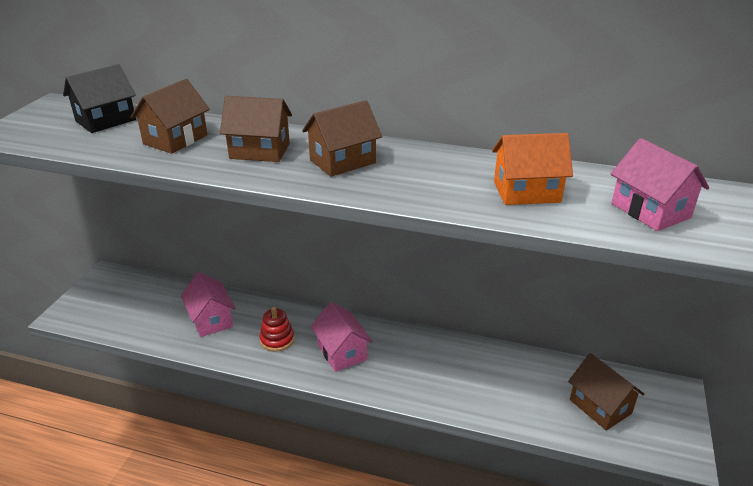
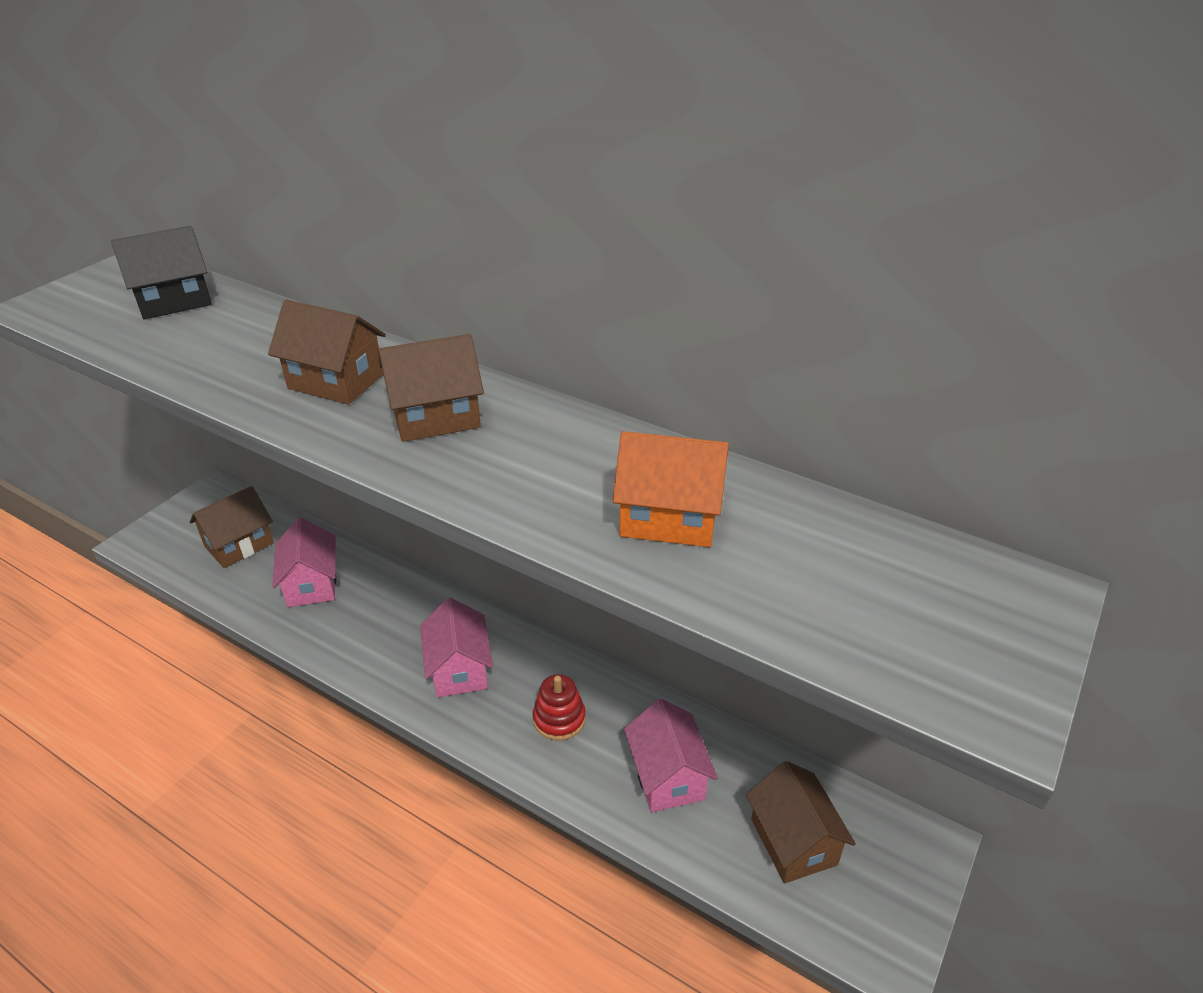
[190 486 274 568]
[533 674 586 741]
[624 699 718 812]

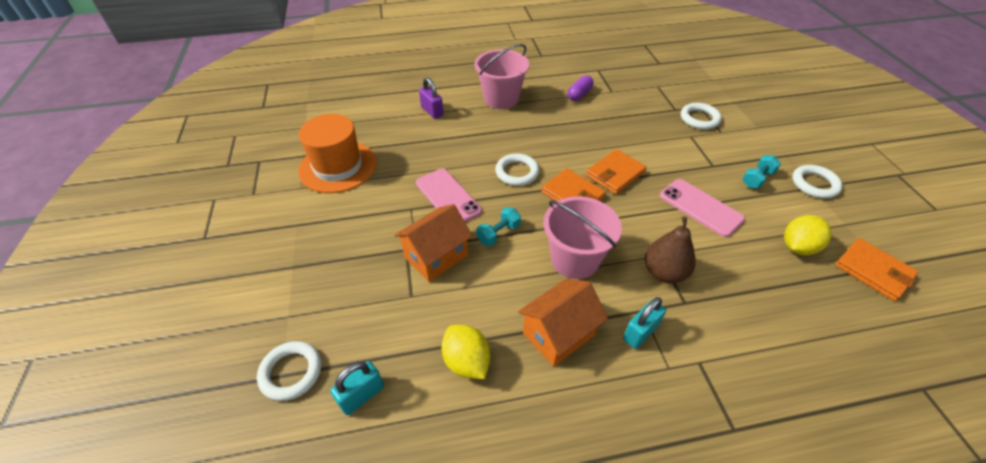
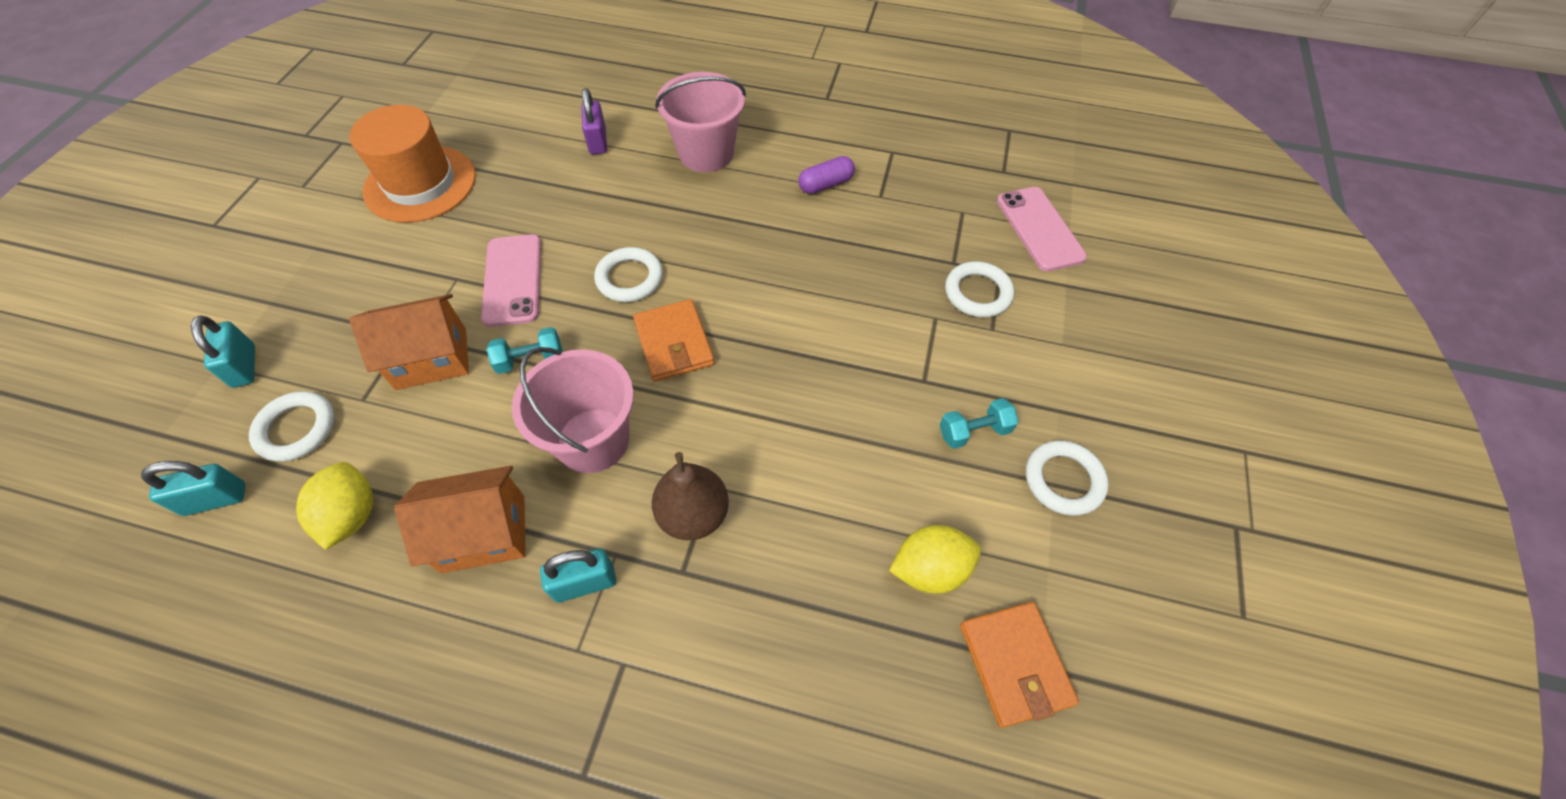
[586 149 647 195] (first image)
[191 315 255 388]
[249 391 335 462]
[997 187 1087 272]

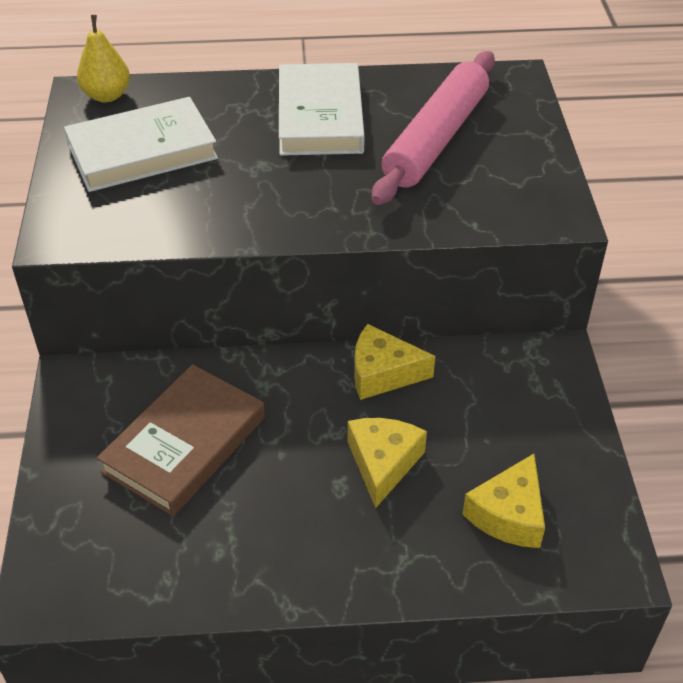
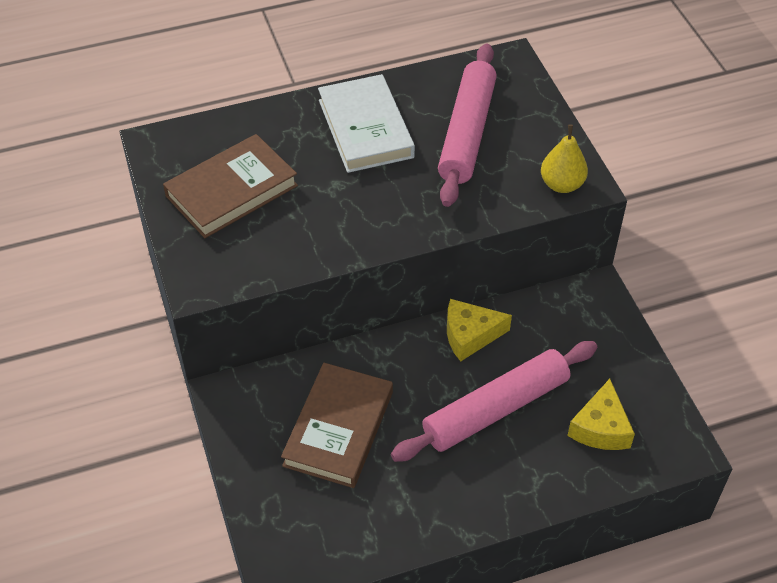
[541 124 588 193]
[391 341 597 462]
[163 134 298 238]

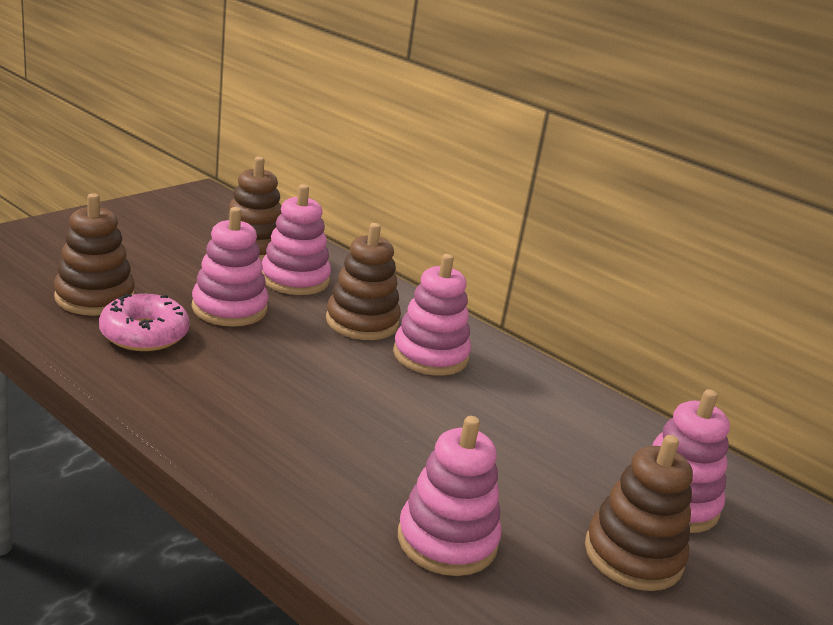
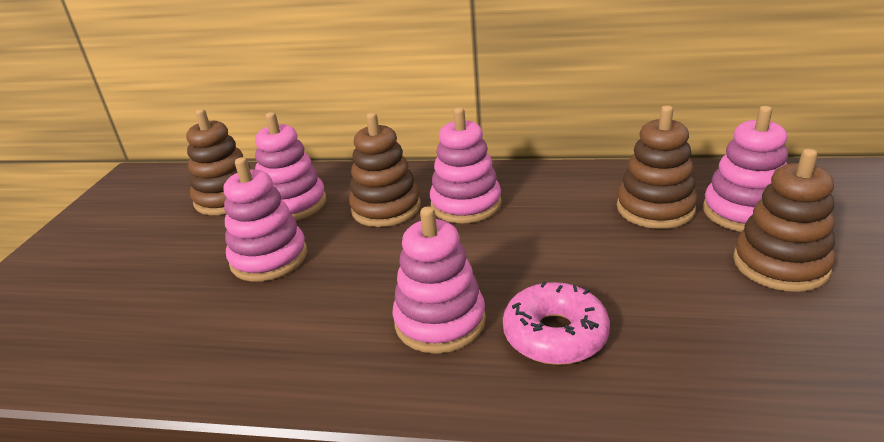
[617 105 698 229]
[503 281 610 365]
[392 207 486 354]

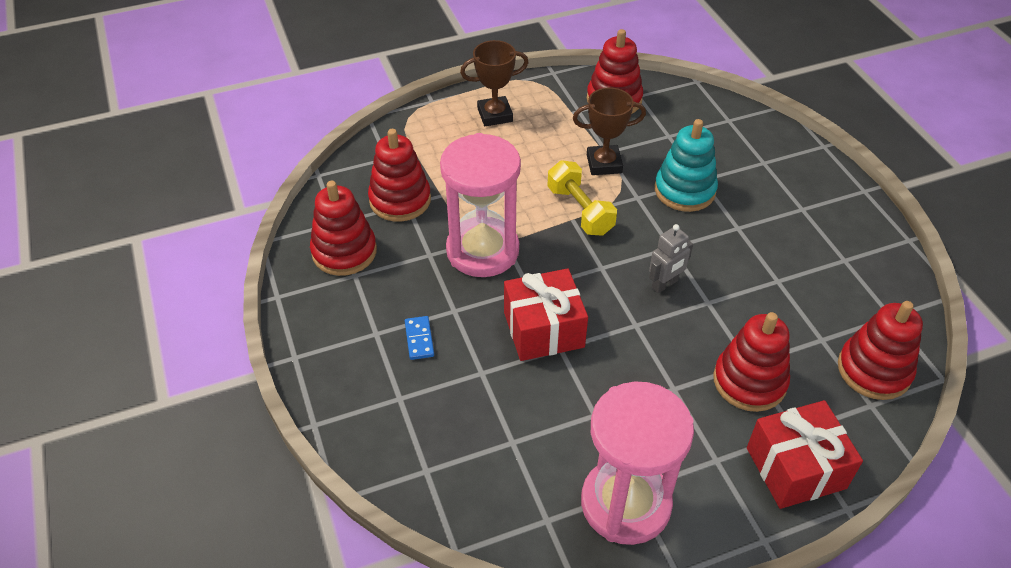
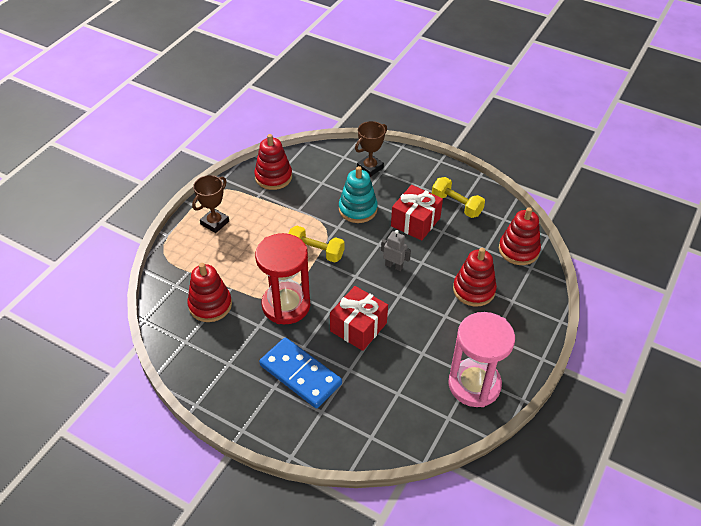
[310 181 377 276] (first image)
[432 177 485 218]
[355 121 387 177]
[391 185 443 241]
[255 233 310 324]
[381 230 411 271]
[259 337 342 408]

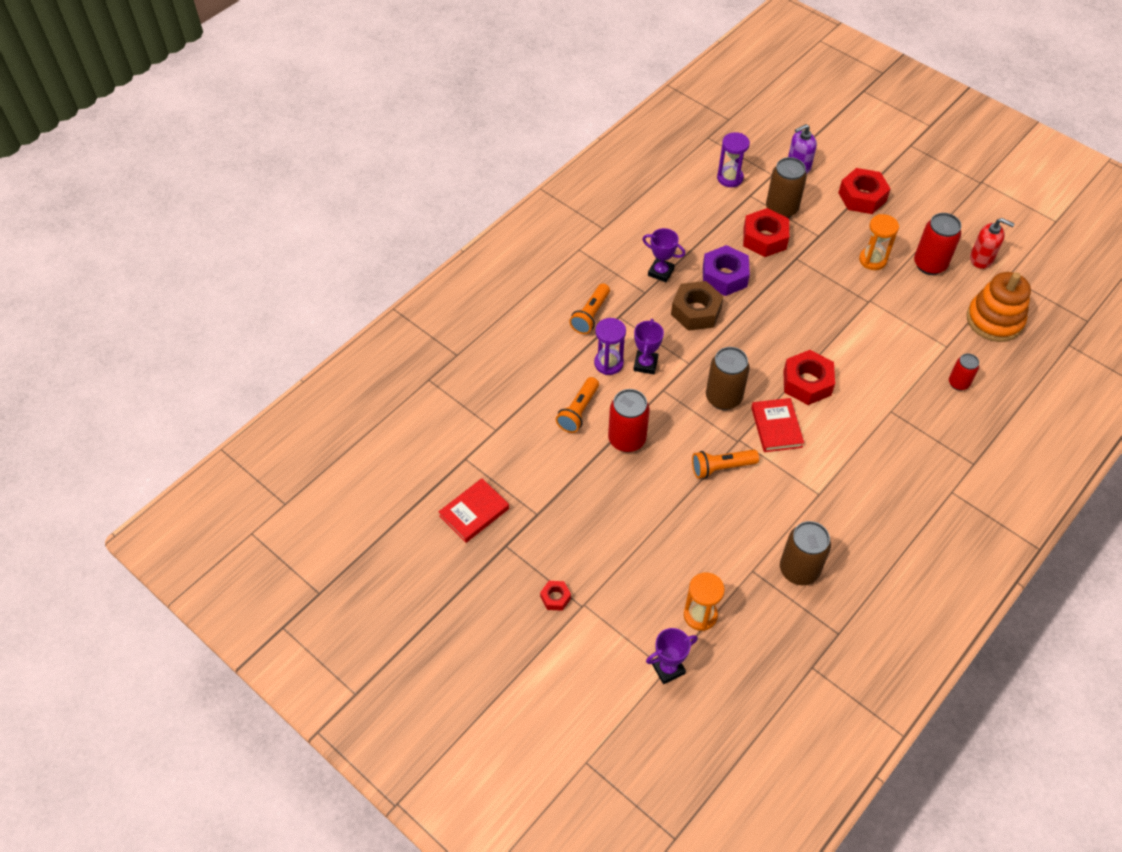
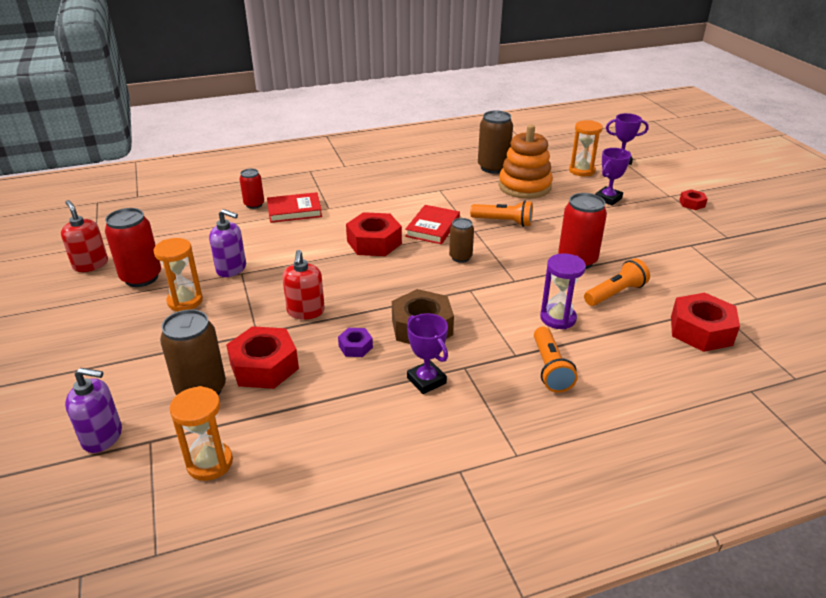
[209 209 246 277]
[282 250 325 320]
[267 192 322 223]
[595 148 631 205]
[671 293 740 352]
[499 125 553 199]
[169 386 233 481]
[534 327 578 393]
[338 328 373 357]
[449 218 474 263]

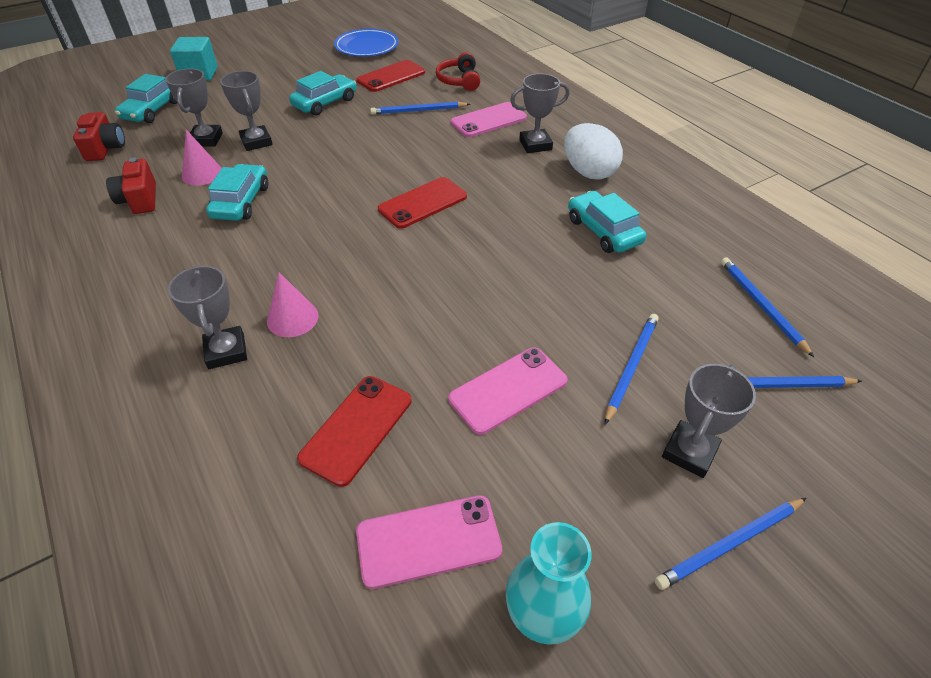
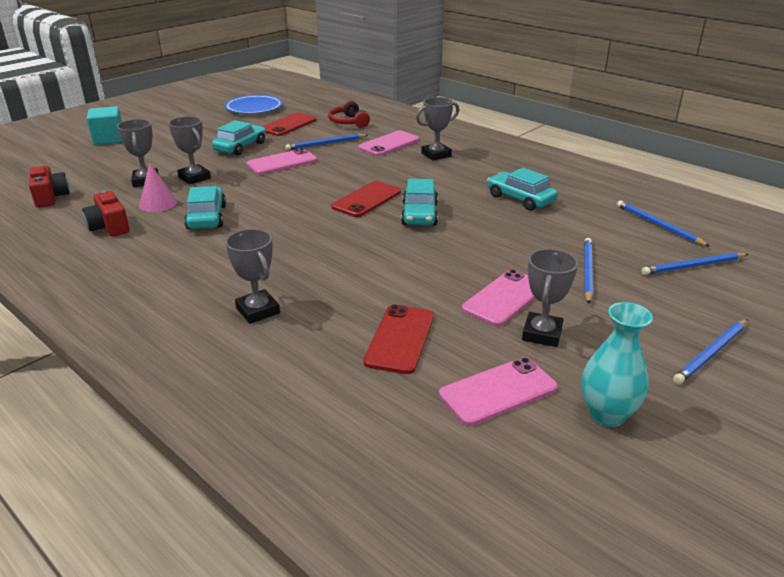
[267 272 319 337] (first image)
[564 123 623 180] (first image)
[246 148 317 175]
[401 179 438 226]
[522 249 578 347]

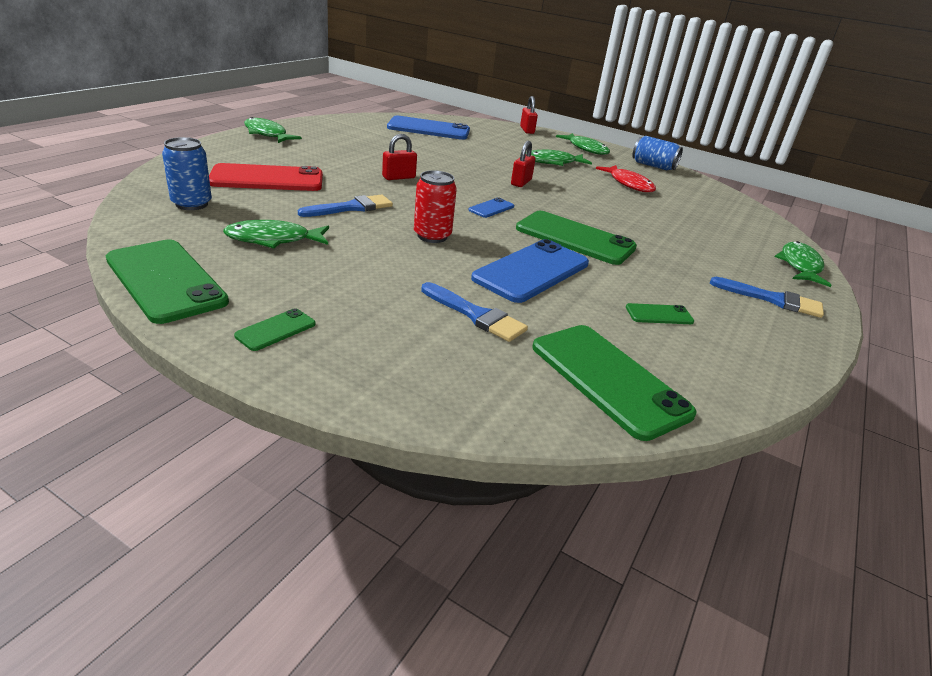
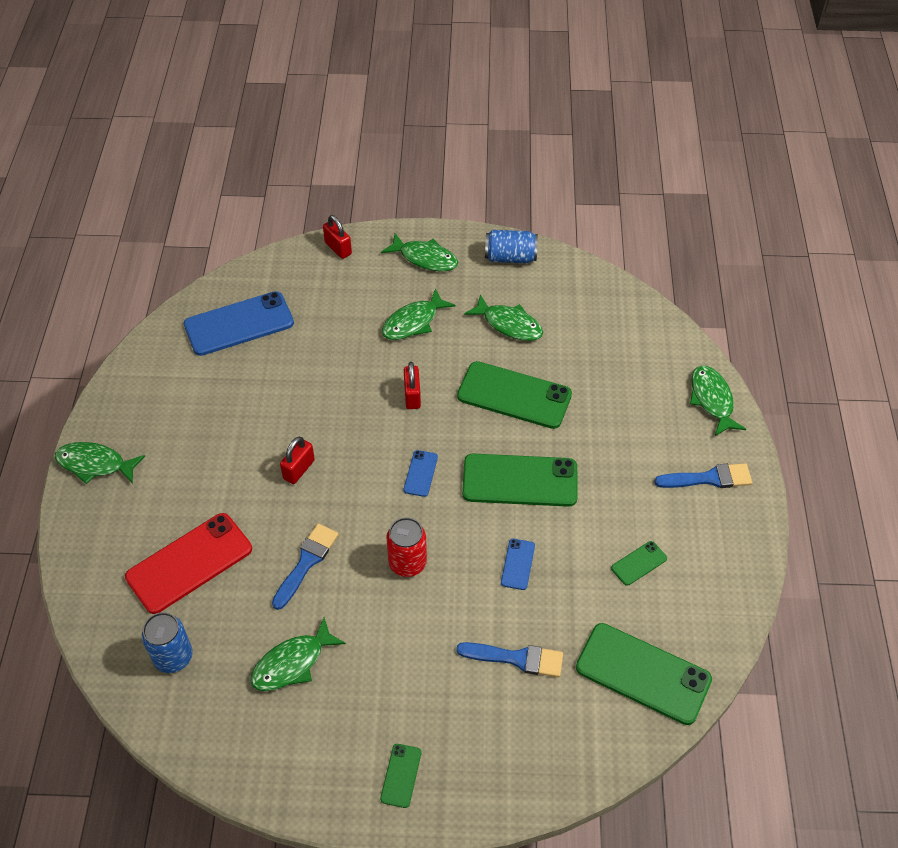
[457 361 572 429]
[464 294 543 341]
[501 539 535 590]

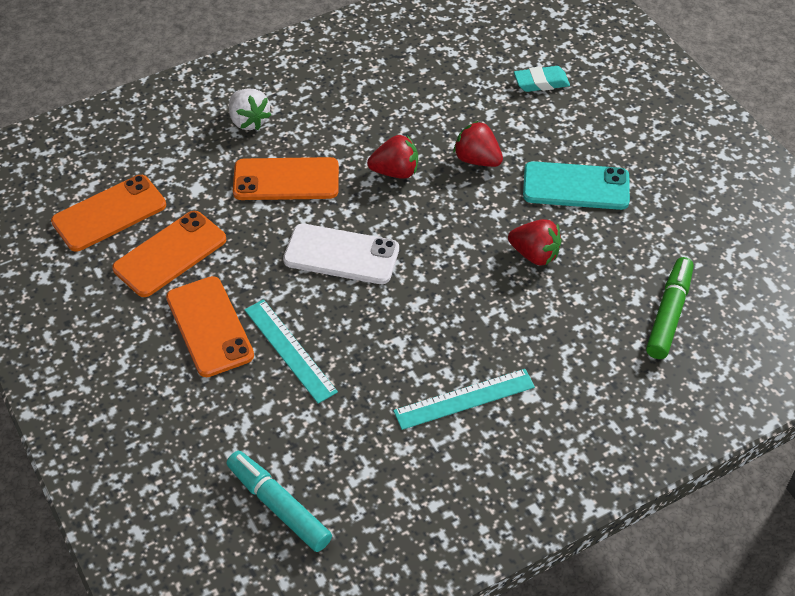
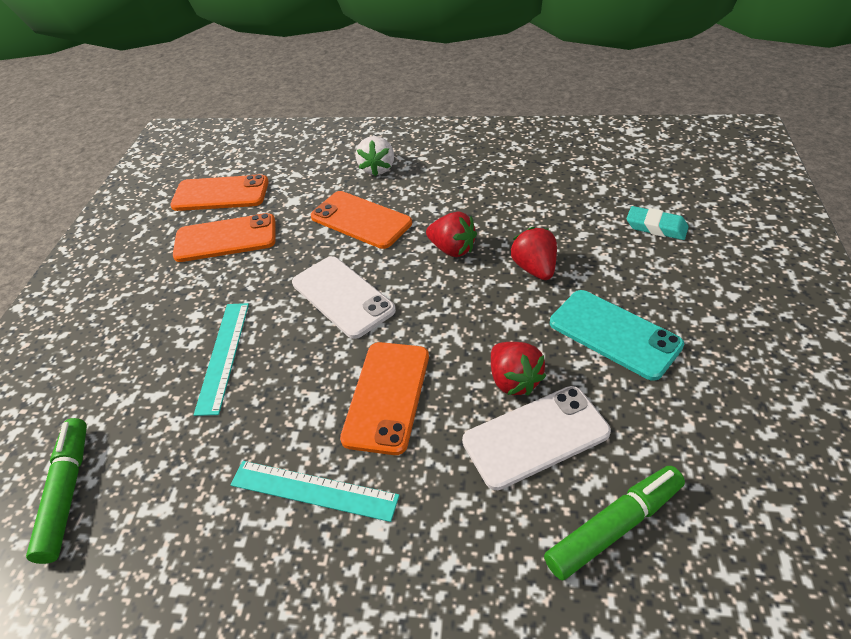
[462 386 611 490]
[340 342 429 455]
[26 418 87 564]

